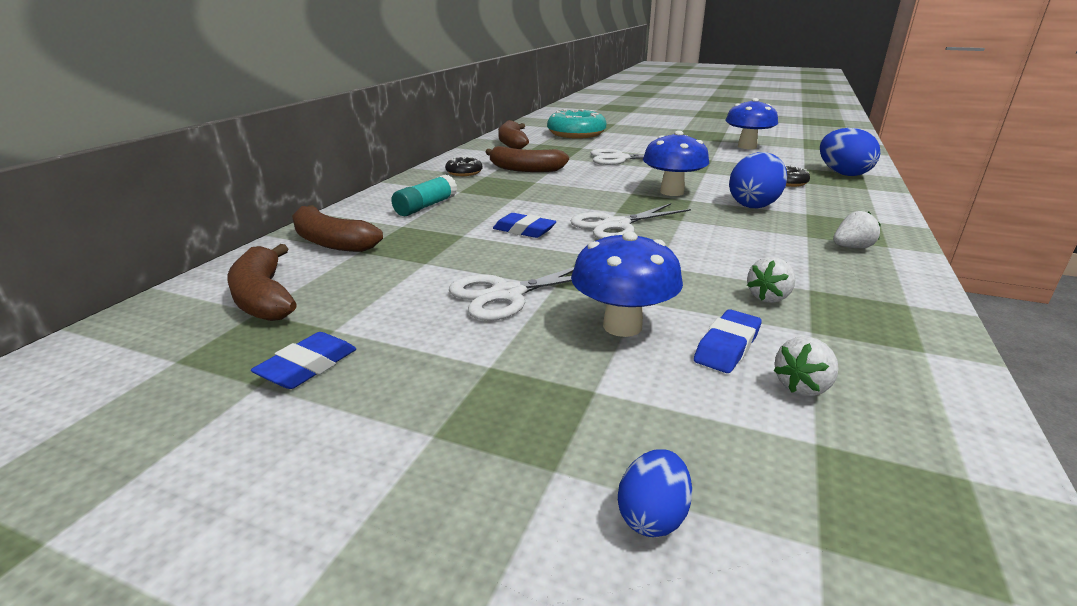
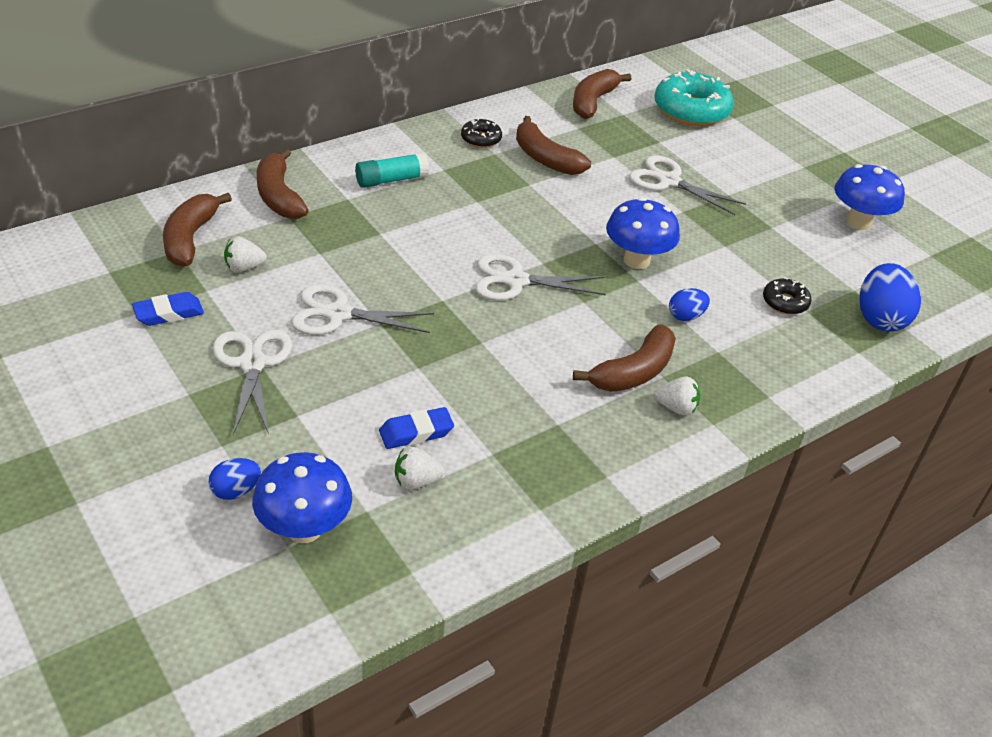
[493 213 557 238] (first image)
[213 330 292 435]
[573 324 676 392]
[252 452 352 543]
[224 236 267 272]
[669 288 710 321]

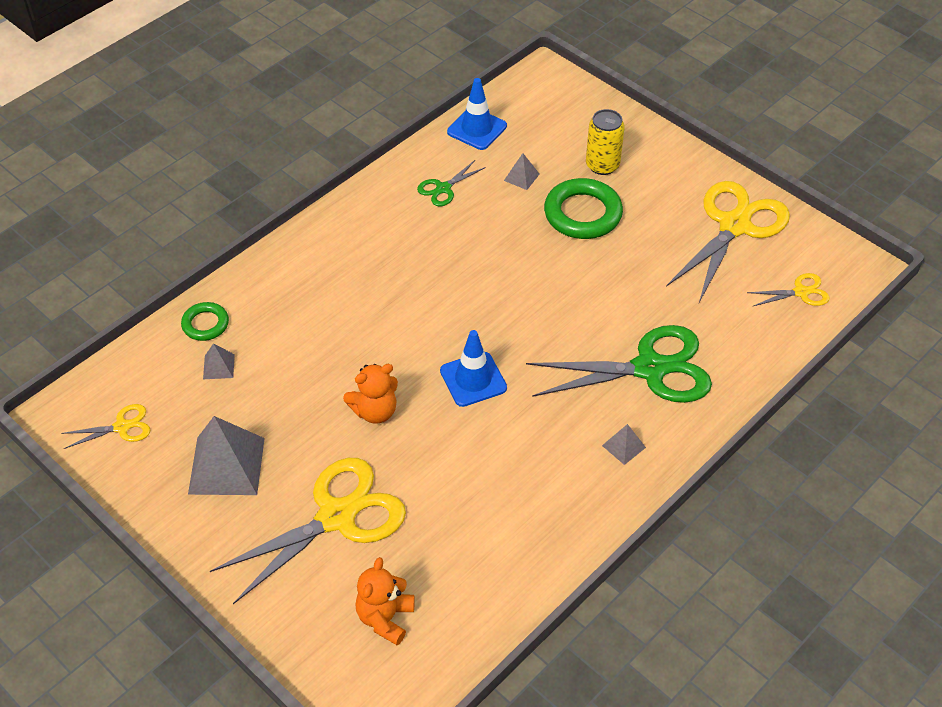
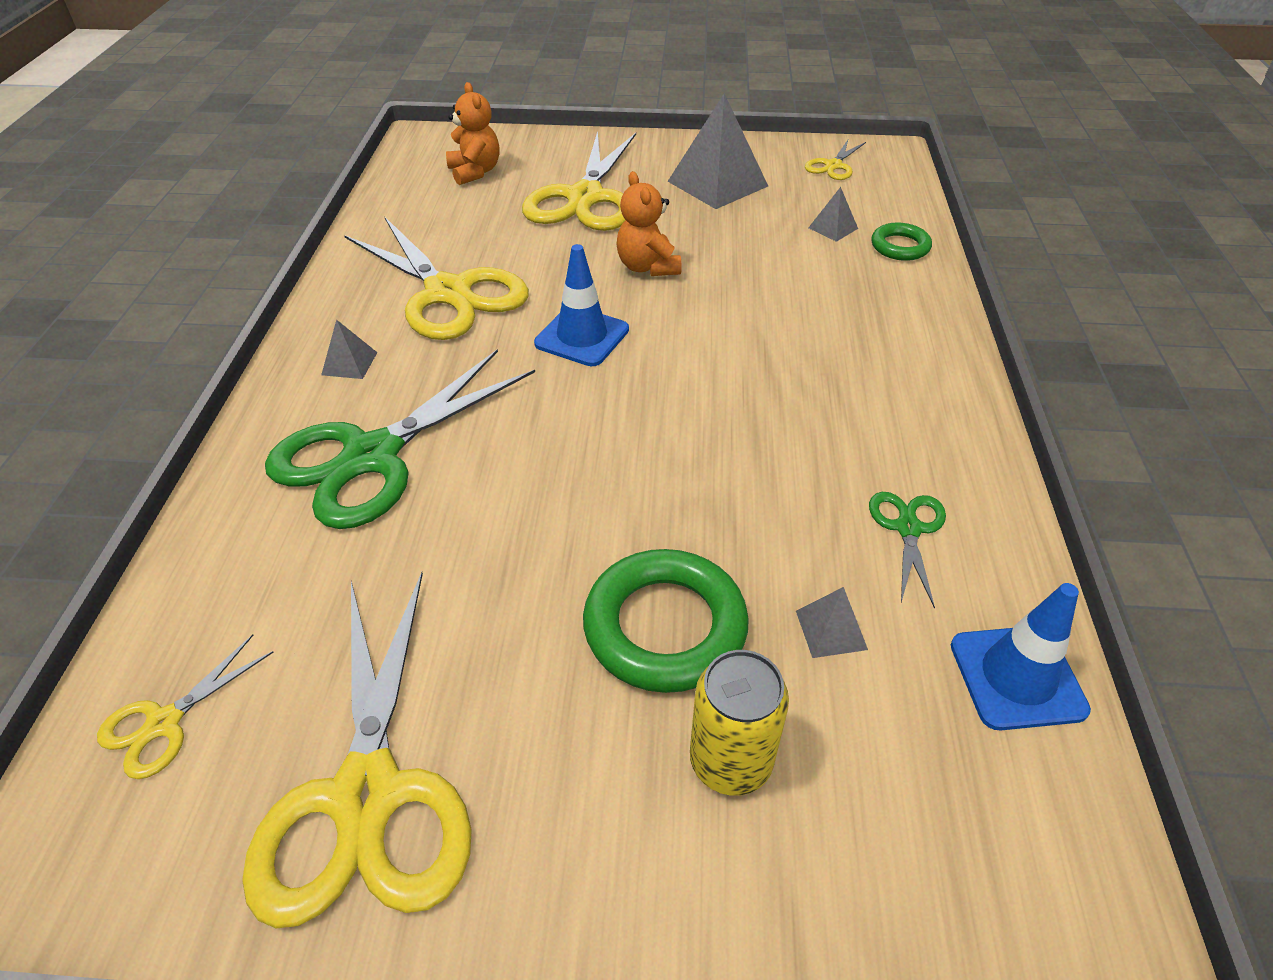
[344 216 529 340]
[617 171 681 276]

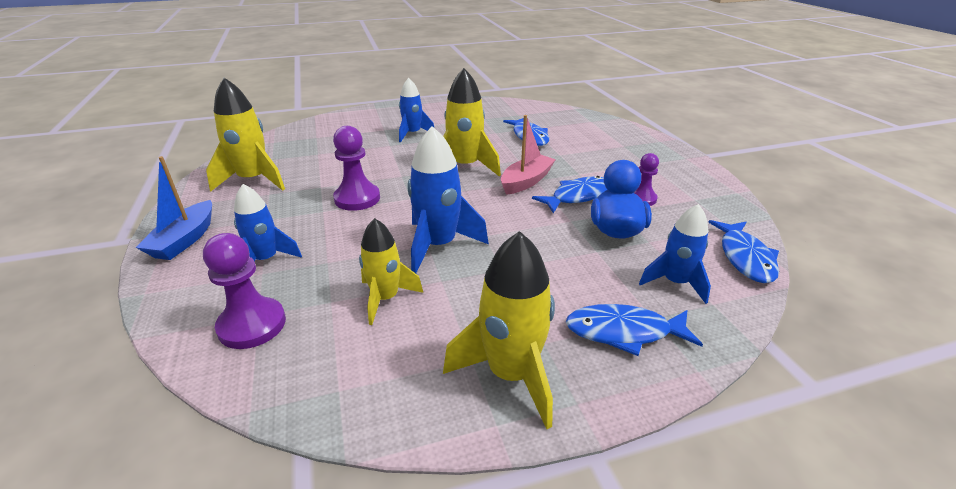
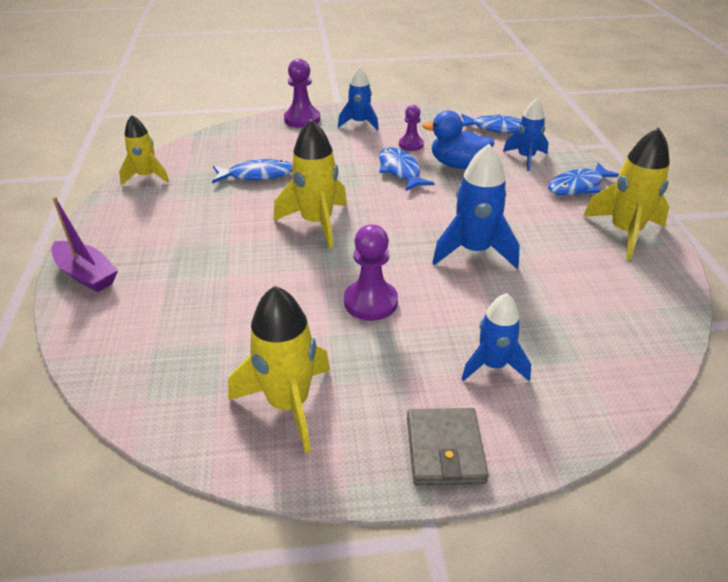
[501 115 556 195] (first image)
[51 197 118 292]
[284 59 320 128]
[119 115 169 185]
[338 66 379 130]
[407 408 489 486]
[548 162 619 196]

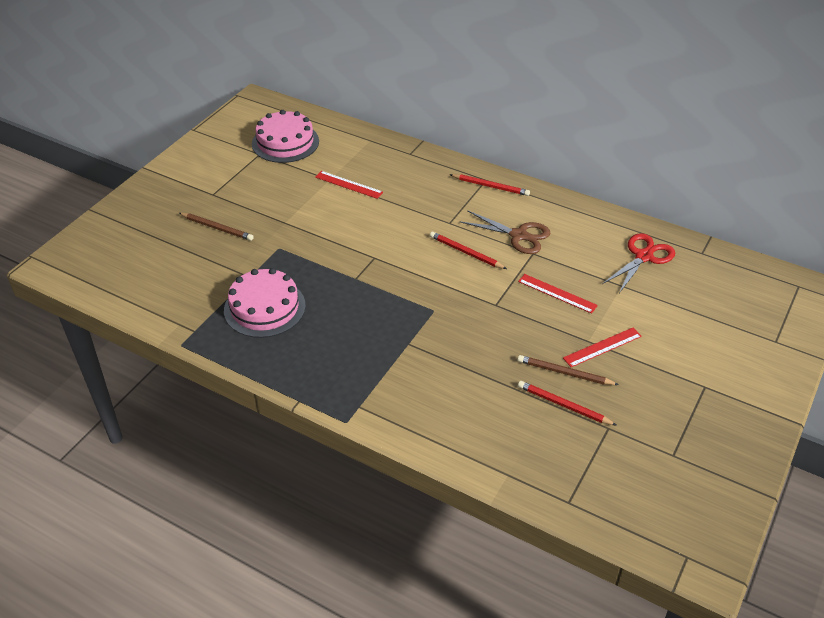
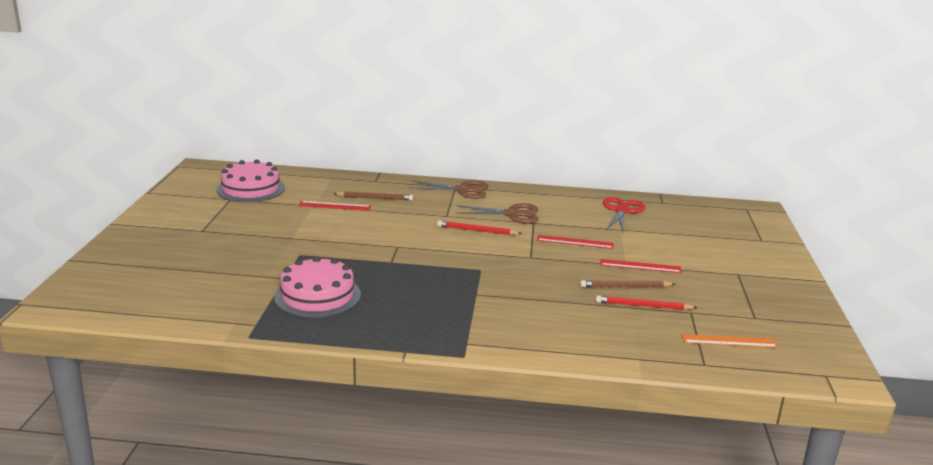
[682 334 778 348]
[333 191 413 200]
[409 181 488 199]
[600 259 682 273]

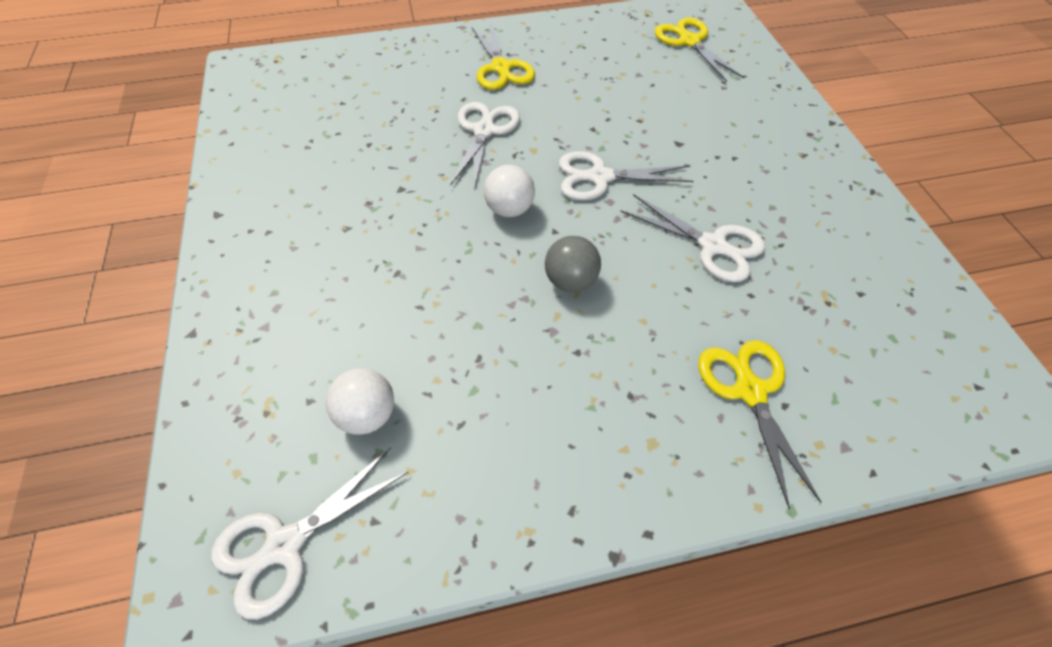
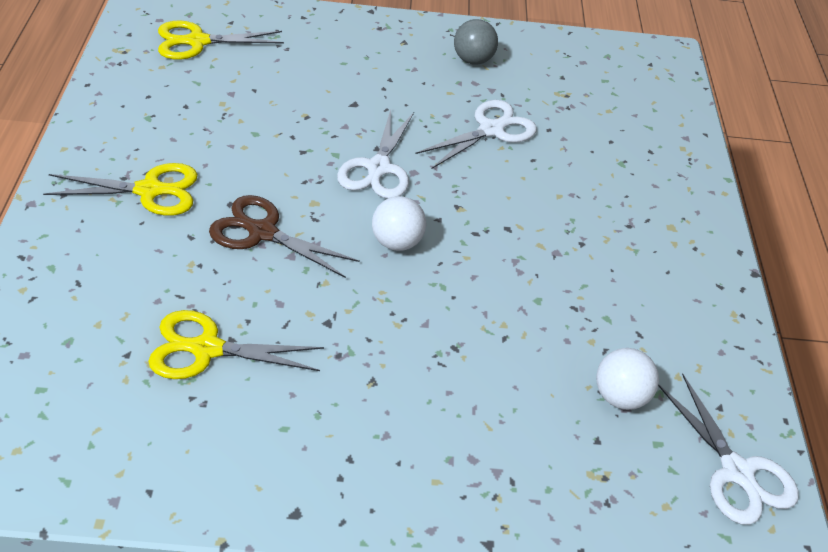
[454 19 498 65]
[148 310 324 379]
[209 195 360 278]

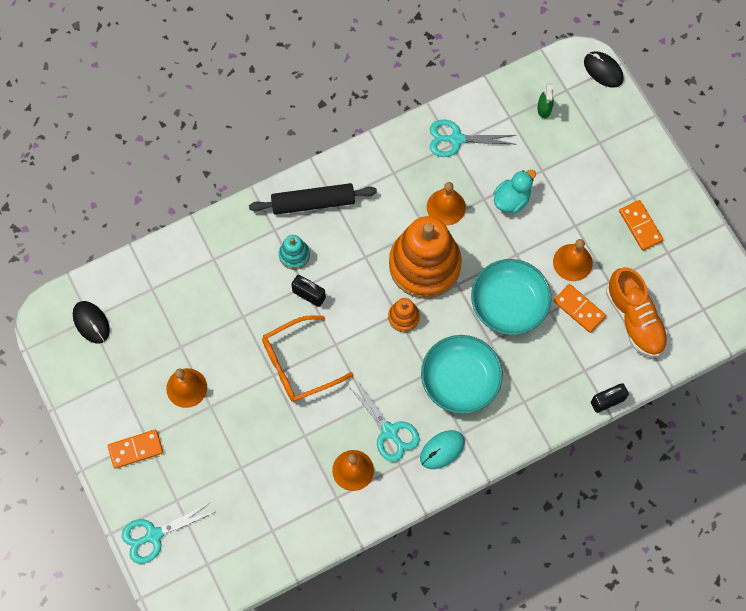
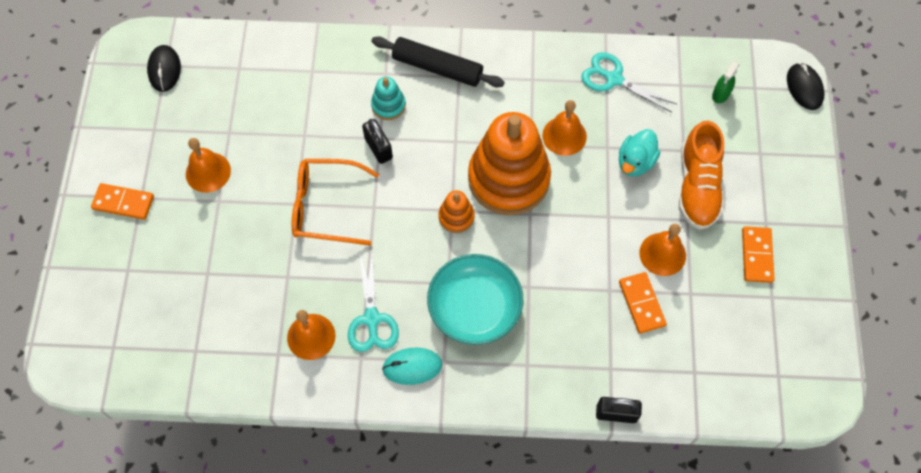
[122 502 215 564] (first image)
[471 259 551 335] (first image)
[679 120 724 230]
[619 129 660 176]

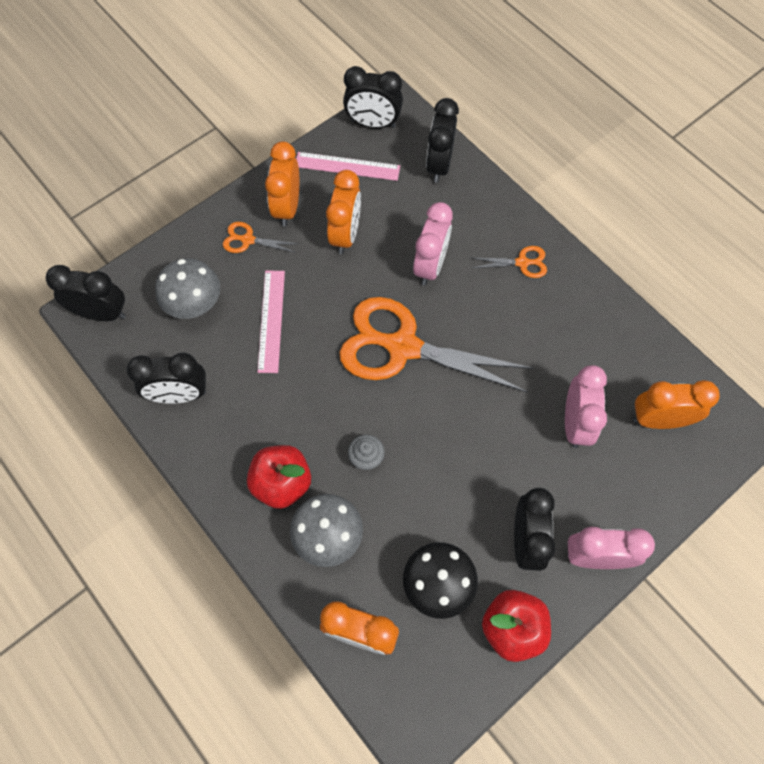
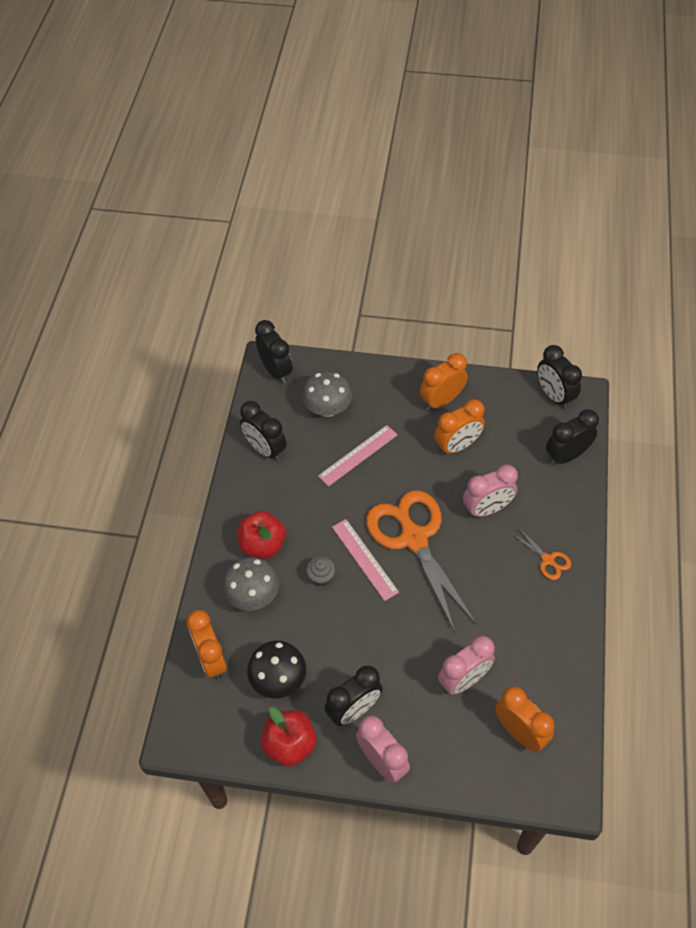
[223 222 298 253] (first image)
[332 519 399 601]

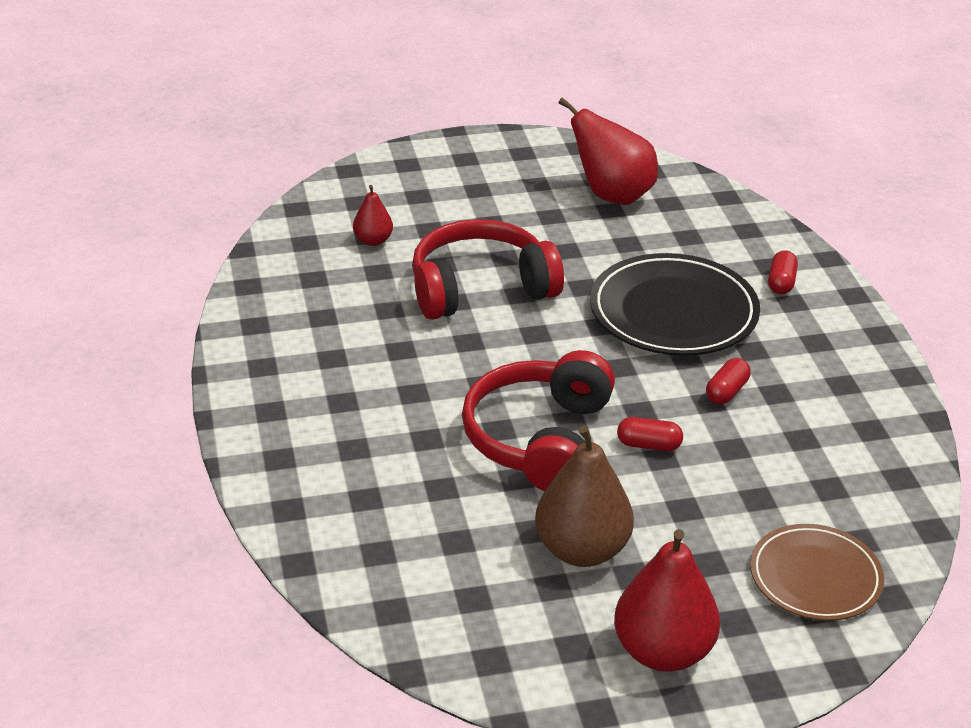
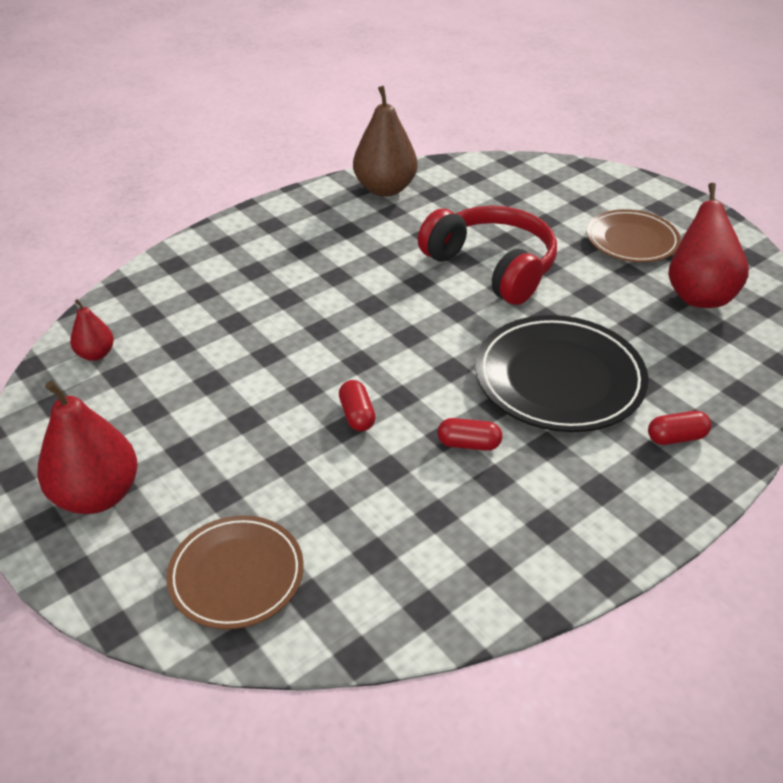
[462 350 615 491] (first image)
[587 209 681 262]
[70 299 114 361]
[353 86 418 197]

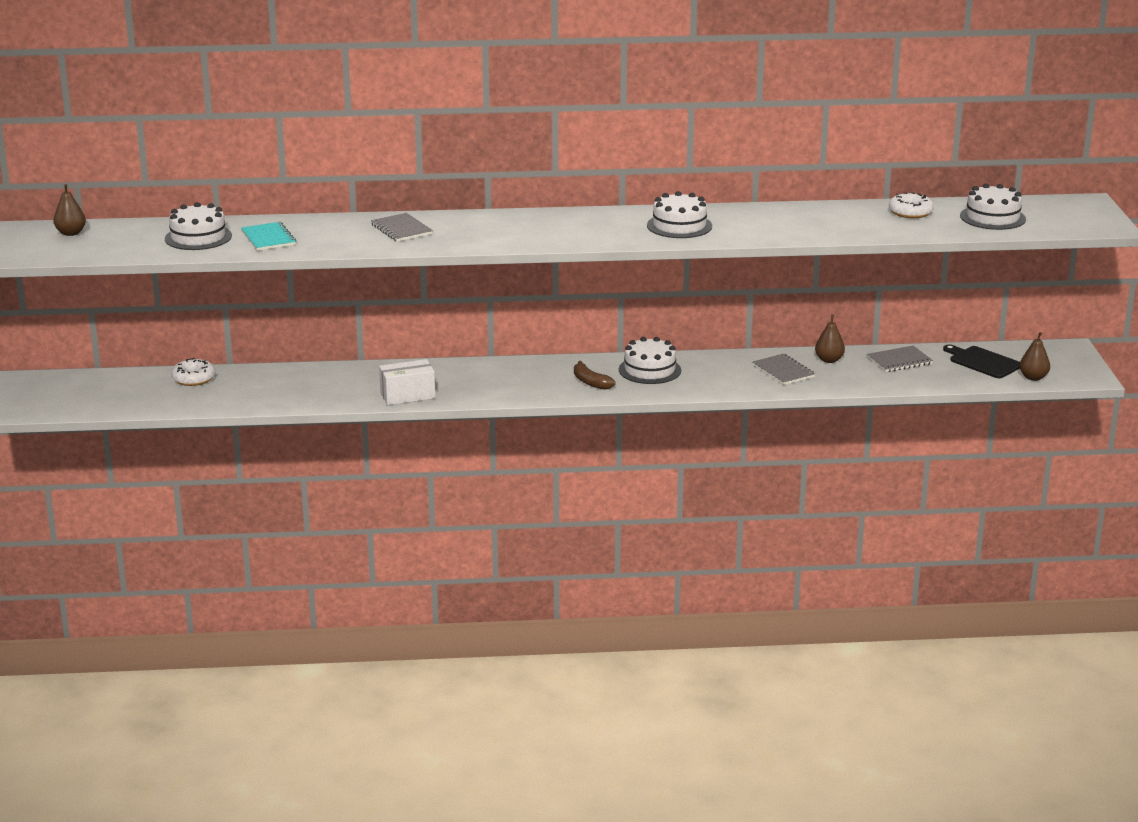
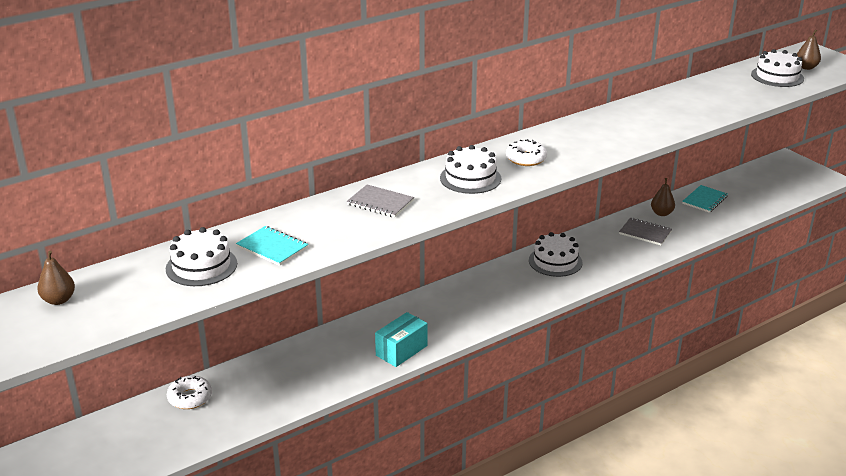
[574 361 615 390] (first image)
[943 345 1020 378] (first image)
[440 145 501 194]
[506 139 547 166]
[797 29 821 70]
[375 312 428 367]
[682 185 728 213]

